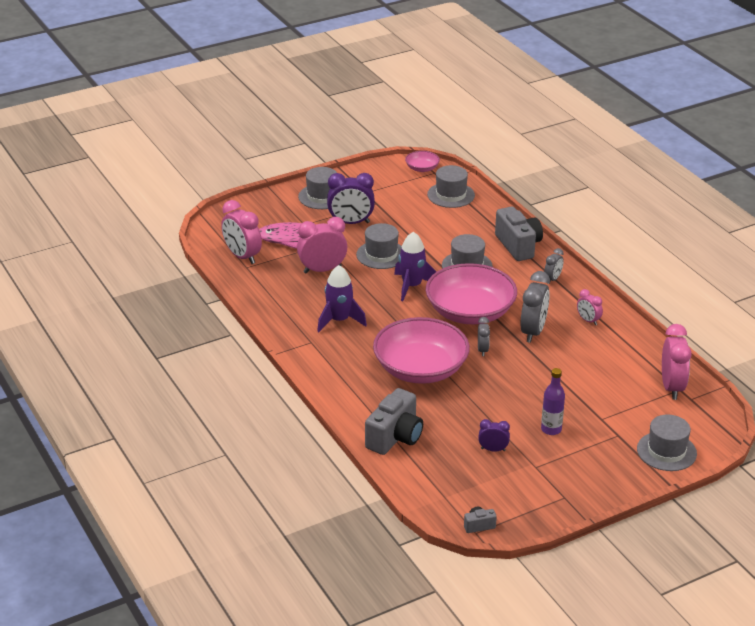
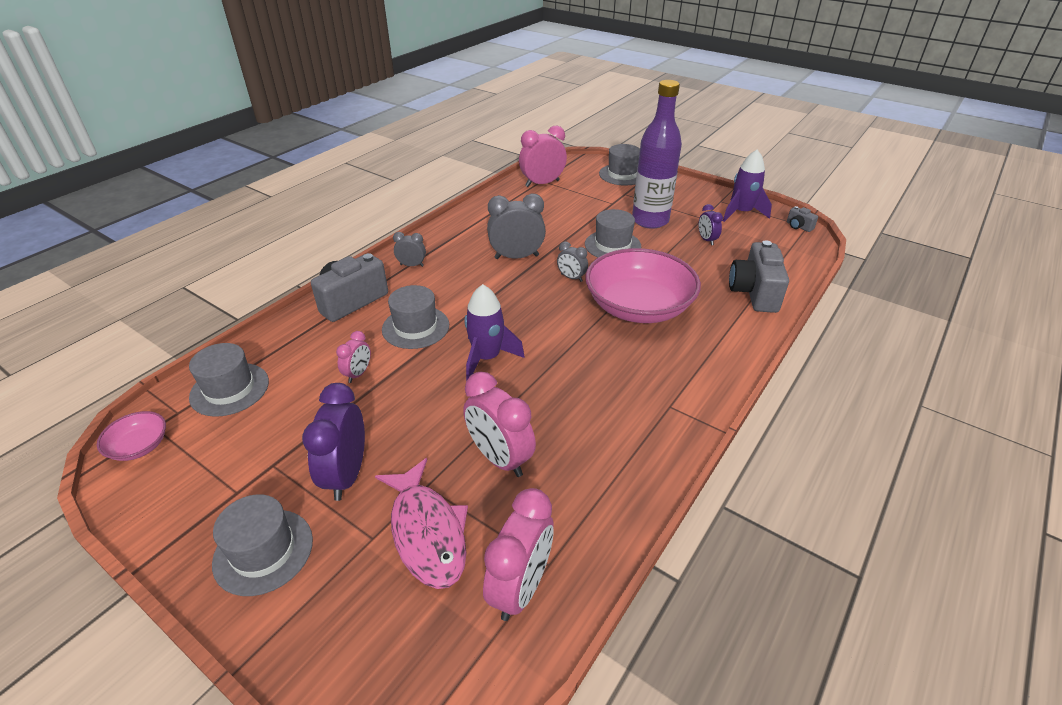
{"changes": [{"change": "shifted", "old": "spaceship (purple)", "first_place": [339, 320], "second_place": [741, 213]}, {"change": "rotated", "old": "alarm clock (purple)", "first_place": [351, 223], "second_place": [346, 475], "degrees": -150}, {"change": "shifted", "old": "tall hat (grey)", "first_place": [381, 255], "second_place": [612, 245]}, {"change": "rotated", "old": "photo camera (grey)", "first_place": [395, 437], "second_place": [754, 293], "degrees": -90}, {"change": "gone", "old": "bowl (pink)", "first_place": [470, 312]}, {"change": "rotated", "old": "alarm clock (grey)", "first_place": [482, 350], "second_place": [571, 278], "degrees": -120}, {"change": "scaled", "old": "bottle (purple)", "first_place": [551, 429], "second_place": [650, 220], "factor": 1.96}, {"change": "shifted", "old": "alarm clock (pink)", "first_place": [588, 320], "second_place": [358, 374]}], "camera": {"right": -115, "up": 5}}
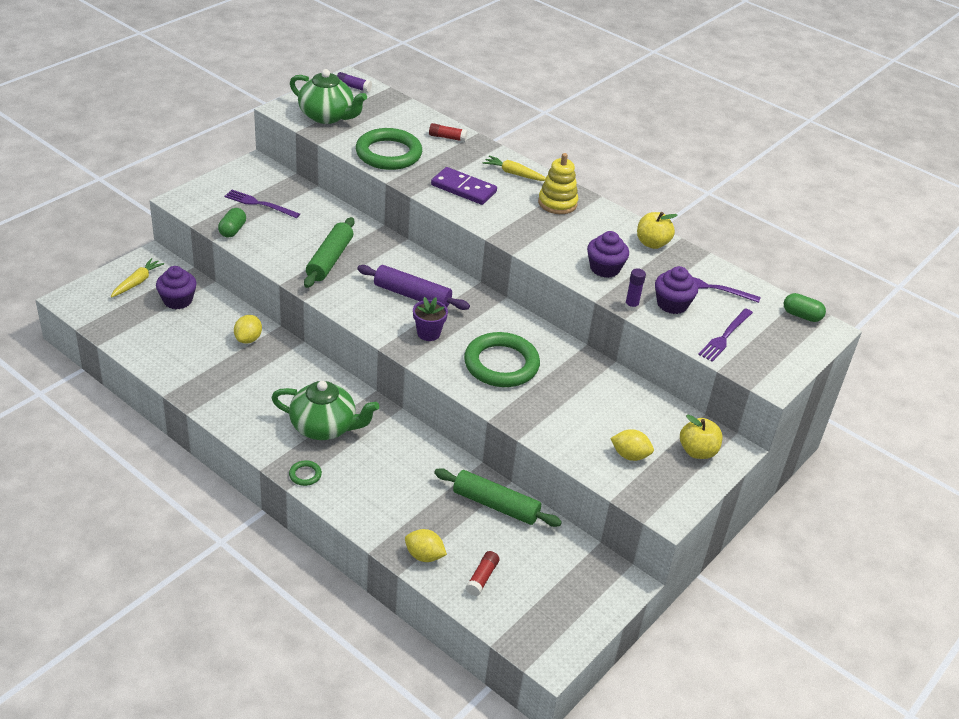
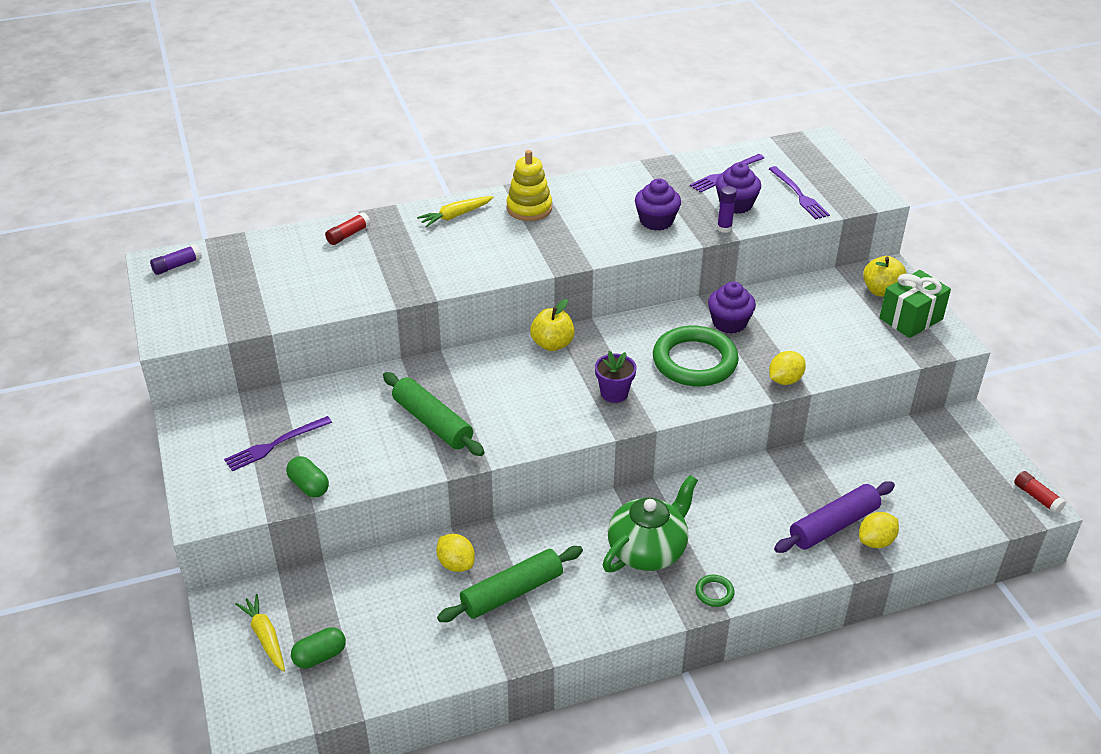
{"changes": [{"change": "shifted", "old": "cupcake (purple)", "first_place": [178, 300], "second_place": [729, 323]}, {"change": "gone", "old": "tea pot (emerald)", "first_place": [327, 116]}, {"change": "gone", "old": "ring (emerald)", "first_place": [388, 154]}, {"change": "shifted", "old": "pastry roller (purple)", "first_place": [412, 295], "second_place": [833, 525]}, {"change": "gone", "old": "domino piece (purple)", "first_place": [463, 189]}, {"change": "shifted", "old": "pastry roller (emerald)", "first_place": [496, 505], "second_place": [512, 592]}, {"change": "shifted", "old": "glue (crimson)", "first_place": [482, 578], "second_place": [1037, 497]}, {"change": "shifted", "old": "lemon (golden)", "first_place": [630, 455], "second_place": [785, 380]}, {"change": "shifted", "old": "apple (golden)", "first_place": [652, 243], "second_place": [552, 344]}, {"change": "shifted", "old": "pill shape (emerald)", "first_place": [801, 315], "second_place": [320, 656]}, {"change": "new", "new": "gift (emerald)", "second_place": [911, 319]}], "camera": {"right": -55, "up": 0}}
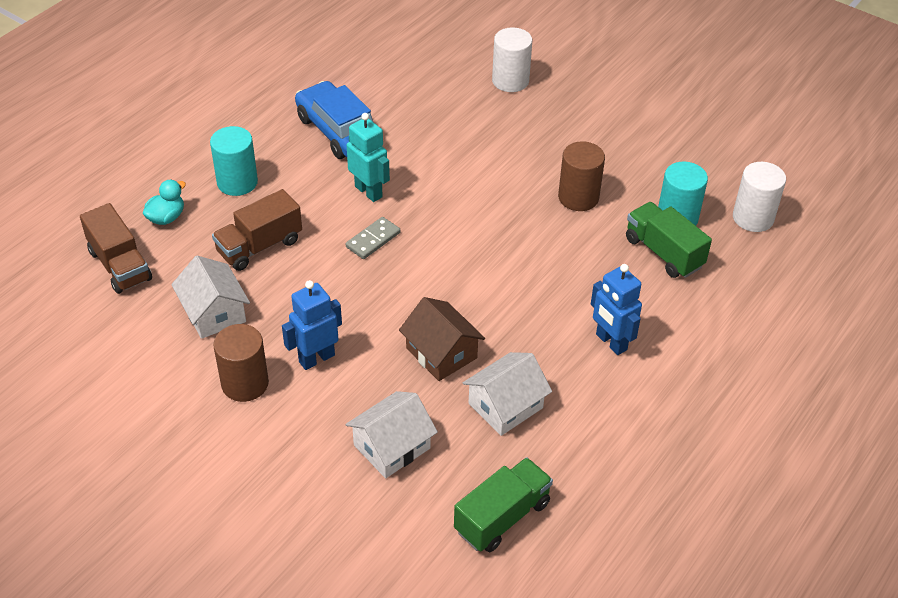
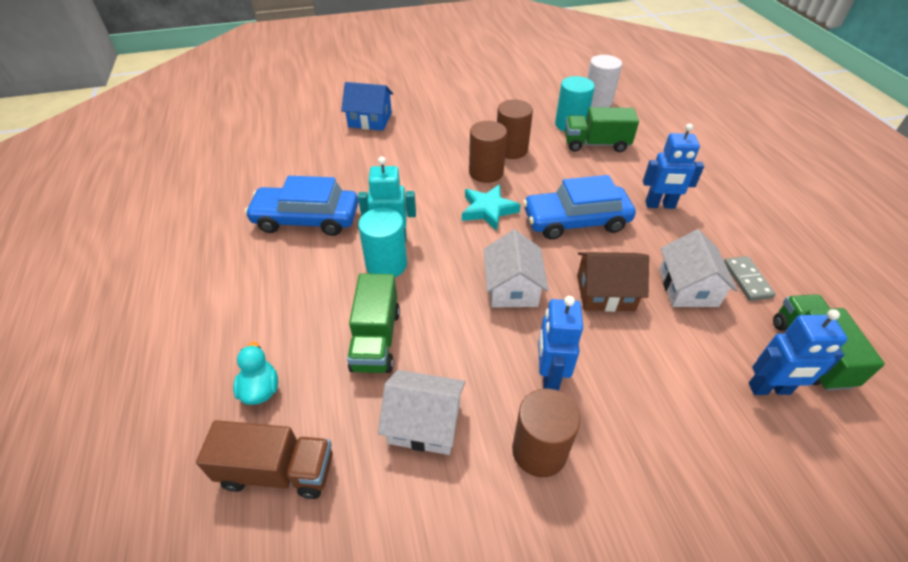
{"changes": [{"change": "shifted", "old": "cylinder shape (aqua)", "first_place": [237, 182], "second_place": [386, 264]}, {"change": "repainted", "old": "truck (brown)", "new": "truck (emerald)", "first_place": [259, 246], "second_place": [376, 339]}, {"change": "shifted", "old": "domino piece (grey)", "first_place": [373, 240], "second_place": [747, 280]}, {"change": "shifted", "old": "house (white)", "first_place": [392, 446], "second_place": [512, 288]}, {"change": "swapped", "old": "cylinder shape (white)", "new": "house (royal blue)", "first_place": [510, 81], "second_place": [370, 120]}, {"change": "new", "new": "five-pointed star (aqua)", "second_place": [488, 210]}, {"change": "new", "new": "cylinder shape (brown)", "second_place": [486, 172]}, {"change": "new", "new": "automobile (royal blue)", "second_place": [575, 221]}, {"change": "new", "new": "toy robot (royal blue)", "second_place": [769, 389]}], "camera": {"right": -50, "up": 0}}
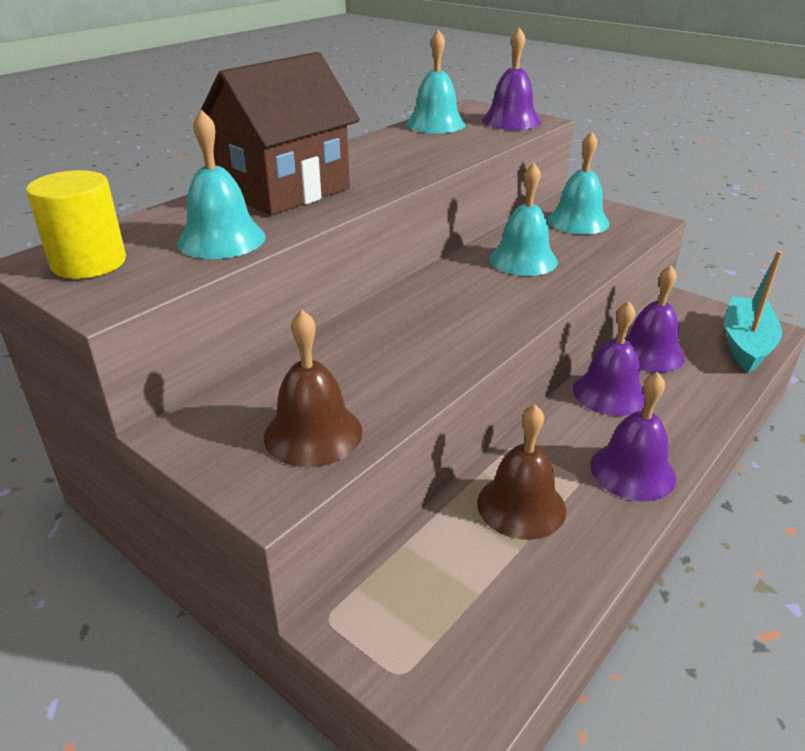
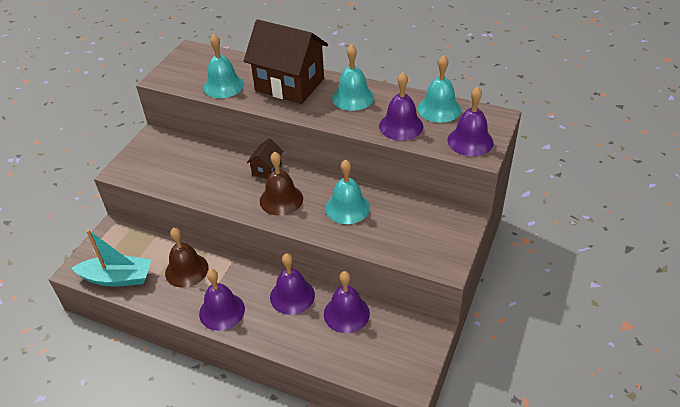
{"changes": [{"change": "gone", "old": "cylinder shape (golden)", "first_place": [89, 263]}, {"change": "shifted", "old": "school bell (brown)", "first_place": [313, 433], "second_place": [281, 199]}, {"change": "shifted", "old": "school bell (aqua)", "first_place": [578, 221], "second_place": [353, 97]}, {"change": "shifted", "old": "toy boat (aqua)", "first_place": [746, 344], "second_place": [117, 278]}, {"change": "new", "new": "house (brown)", "second_place": [267, 169]}, {"change": "new", "new": "school bell (purple)", "second_place": [401, 126]}], "camera": {"right": 75, "up": 10}}
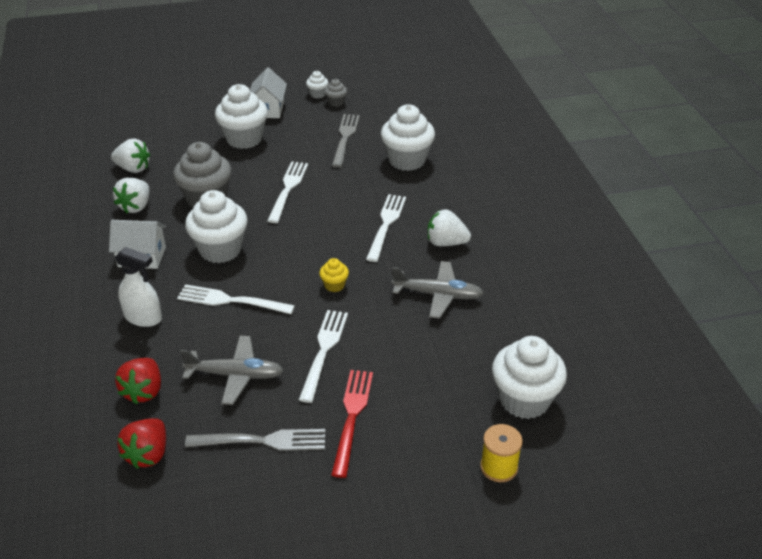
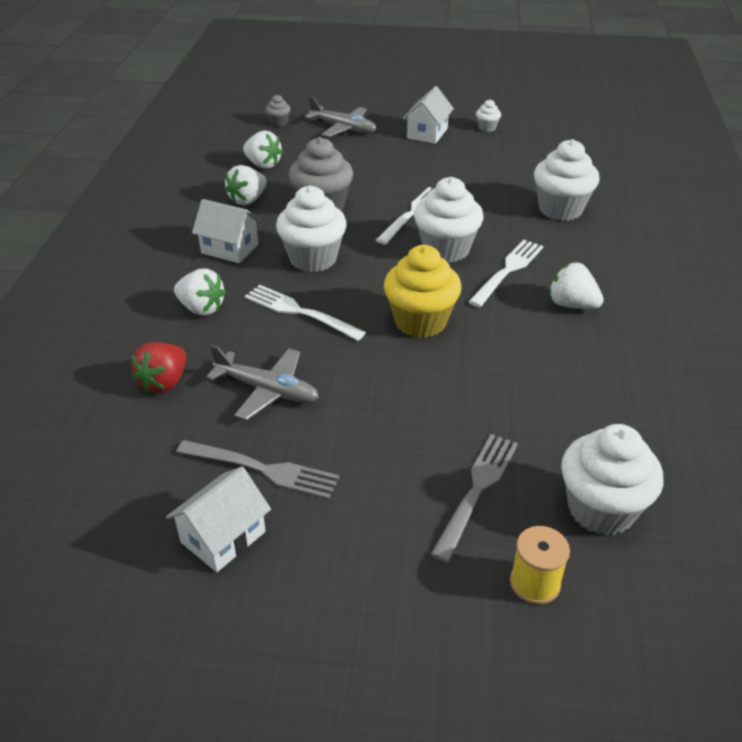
{"changes": [{"change": "swapped", "old": "sprayer (white)", "new": "toy strawberry (white)", "first_place": [143, 318], "second_place": [201, 308]}, {"change": "gone", "old": "toy strawberry (crimson)", "first_place": [148, 454]}, {"change": "shifted", "old": "cupcake (white)", "first_place": [244, 139], "second_place": [446, 249]}, {"change": "gone", "old": "table fork (white)", "first_place": [324, 351]}, {"change": "scaled", "old": "cupcake (golden)", "first_place": [334, 285], "second_place": [420, 321], "factor": 2.17}, {"change": "shifted", "old": "cupcake (grey)", "first_place": [336, 102], "second_place": [279, 123]}, {"change": "gone", "old": "table fork (crimson)", "first_place": [352, 417]}, {"change": "shifted", "old": "table fork (grey)", "first_place": [345, 138], "second_place": [476, 491]}, {"change": "shifted", "old": "toy plane (grey)", "first_place": [438, 295], "second_place": [343, 128]}, {"change": "new", "new": "house (white)", "second_place": [223, 537]}], "camera": {"right": 20, "up": 0}}
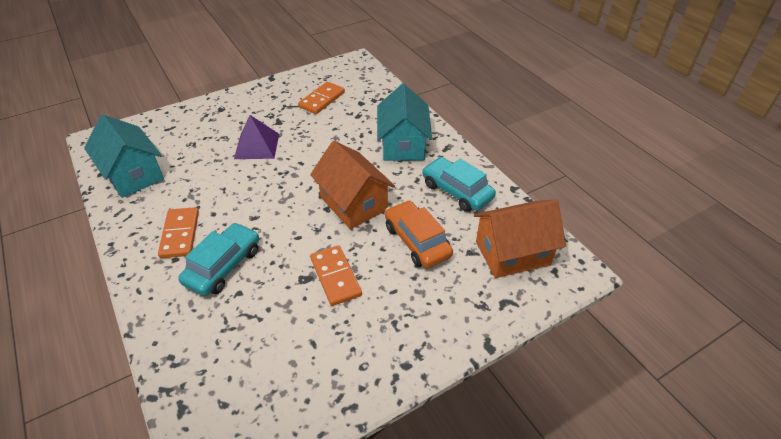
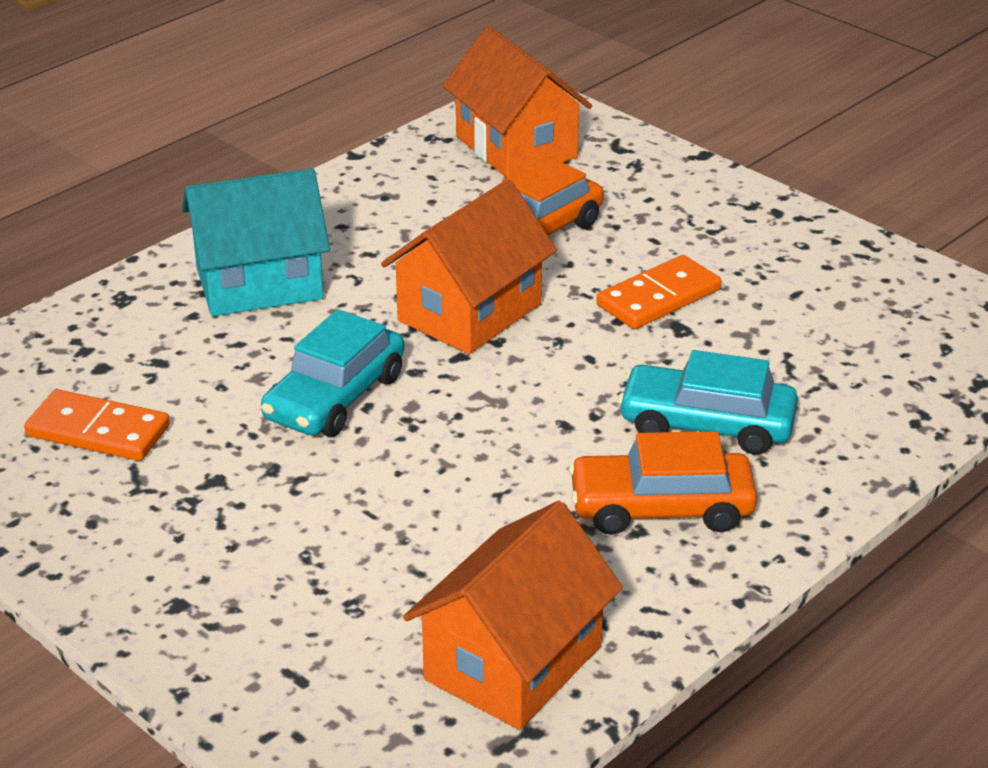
{"changes": [{"change": "repainted", "old": "house (aqua)", "new": "house (orange-coloured)", "first_place": [133, 175], "second_place": [513, 663]}, {"change": "swapped", "old": "domino piece (orange-coloured)", "new": "automobile (orange-coloured)", "first_place": [180, 234], "second_place": [661, 508]}, {"change": "gone", "old": "pyramid shape (purple)", "first_place": [257, 146]}, {"change": "shifted", "old": "automobile (aqua)", "first_place": [456, 191], "second_place": [335, 397]}], "camera": {"right": -105, "up": -10}}
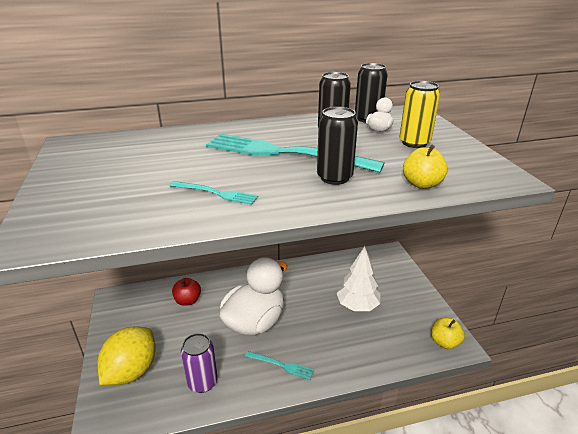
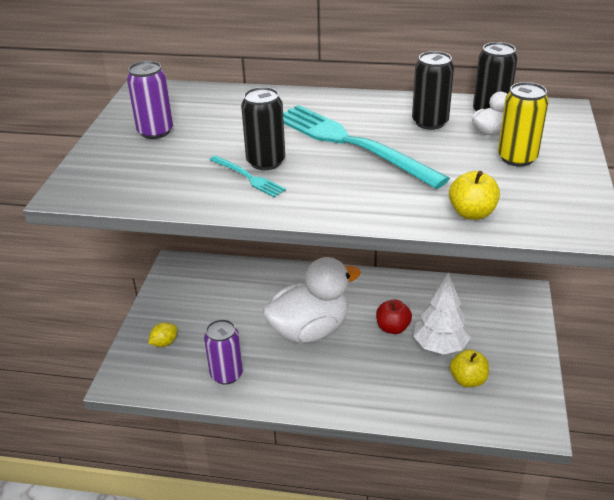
{"changes": [{"change": "scaled", "old": "lemon (golden)", "first_place": [132, 371], "second_place": [164, 343], "factor": 0.44}, {"change": "shifted", "old": "apple (crimson)", "first_place": [188, 300], "second_place": [392, 328]}, {"change": "gone", "old": "table fork (aqua)", "first_place": [281, 365]}, {"change": "shifted", "old": "tin (black)", "first_place": [334, 178], "second_place": [266, 162]}, {"change": "shifted", "old": "apple (golden)", "first_place": [444, 342], "second_place": [468, 380]}, {"change": "new", "new": "tin (purple)", "second_place": [155, 131]}], "camera": {"right": 25, "up": 5}}
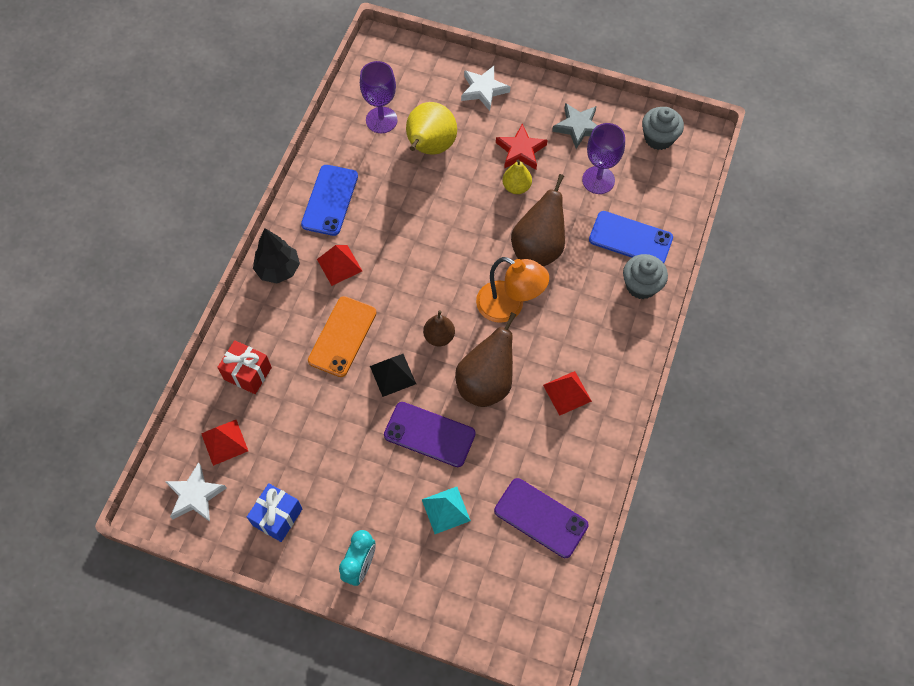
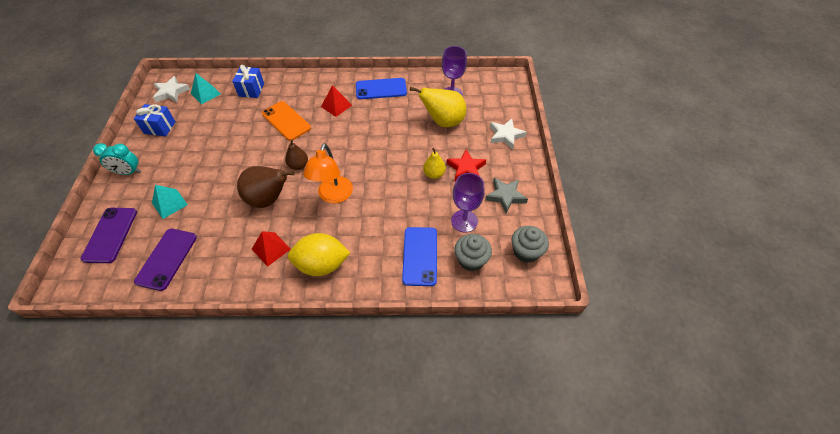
{"changes": [{"change": "repainted", "old": "pyramid shape (crimson)", "new": "pyramid shape (aqua)", "first_place": [224, 442], "second_place": [205, 93]}, {"change": "repainted", "old": "gift (crimson)", "new": "gift (royal blue)", "first_place": [247, 373], "second_place": [251, 90]}, {"change": "gone", "old": "tree (black)", "first_place": [278, 269]}, {"change": "rotated", "old": "smartphone (orange-coloured)", "first_place": [342, 336], "second_place": [286, 121], "degrees": 45}, {"change": "gone", "old": "pyramid shape (black)", "first_place": [393, 375]}, {"change": "shifted", "old": "smartphone (purple)", "first_place": [429, 434], "second_place": [110, 235]}, {"change": "gone", "old": "pear fruit (brown)", "first_place": [538, 248]}, {"change": "shifted", "old": "cupcake (grey)", "first_place": [641, 285], "second_place": [471, 260]}, {"change": "new", "new": "lemon (golden)", "second_place": [322, 265]}], "camera": {"right": 70, "up": -10}}
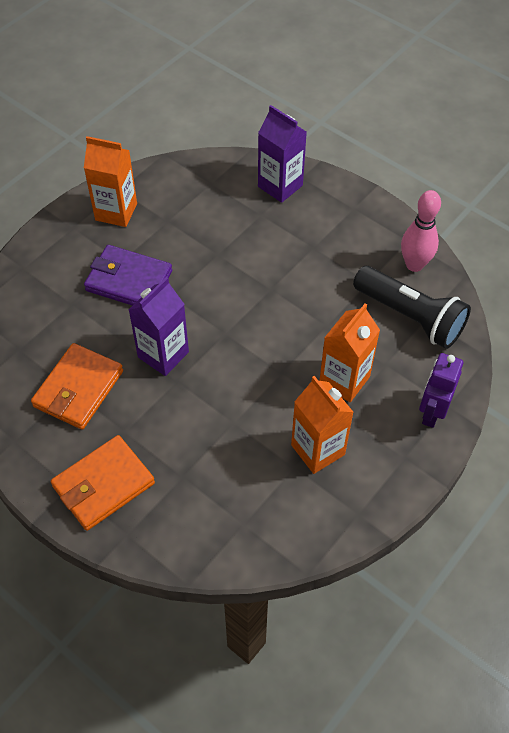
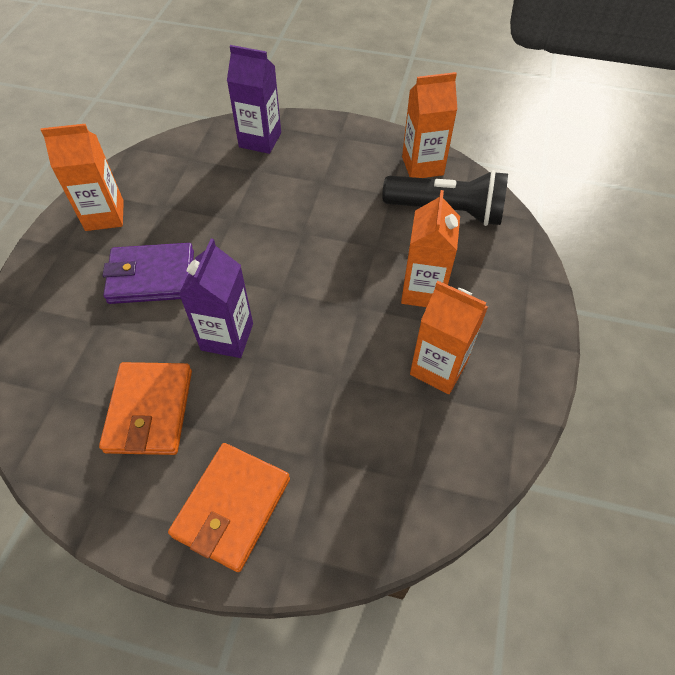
{"changes": [{"change": "swapped", "old": "bowling pin (pink)", "new": "milk carton (orange-coloured)", "first_place": [414, 265], "second_place": [422, 166]}, {"change": "gone", "old": "toy robot (purple)", "first_place": [432, 412]}], "camera": {"right": -25, "up": 0}}
